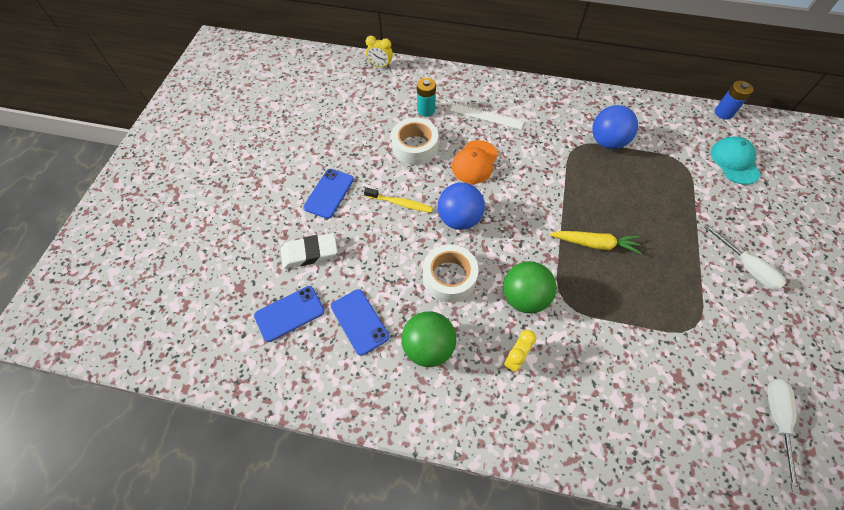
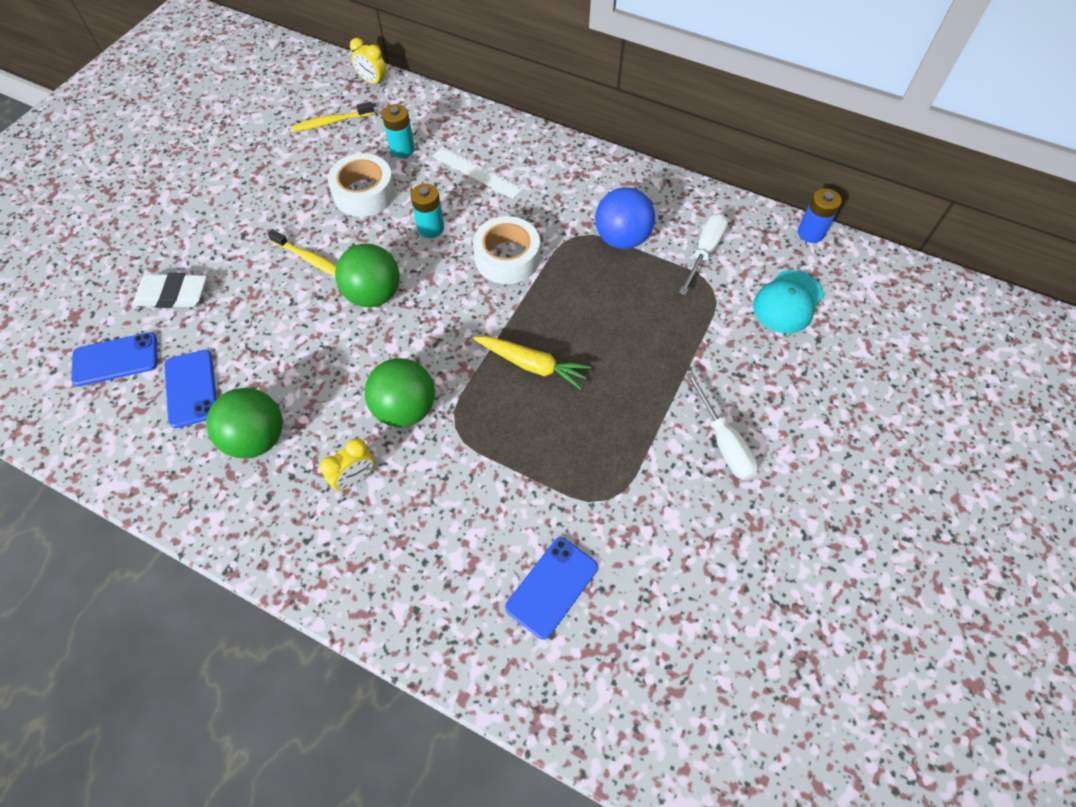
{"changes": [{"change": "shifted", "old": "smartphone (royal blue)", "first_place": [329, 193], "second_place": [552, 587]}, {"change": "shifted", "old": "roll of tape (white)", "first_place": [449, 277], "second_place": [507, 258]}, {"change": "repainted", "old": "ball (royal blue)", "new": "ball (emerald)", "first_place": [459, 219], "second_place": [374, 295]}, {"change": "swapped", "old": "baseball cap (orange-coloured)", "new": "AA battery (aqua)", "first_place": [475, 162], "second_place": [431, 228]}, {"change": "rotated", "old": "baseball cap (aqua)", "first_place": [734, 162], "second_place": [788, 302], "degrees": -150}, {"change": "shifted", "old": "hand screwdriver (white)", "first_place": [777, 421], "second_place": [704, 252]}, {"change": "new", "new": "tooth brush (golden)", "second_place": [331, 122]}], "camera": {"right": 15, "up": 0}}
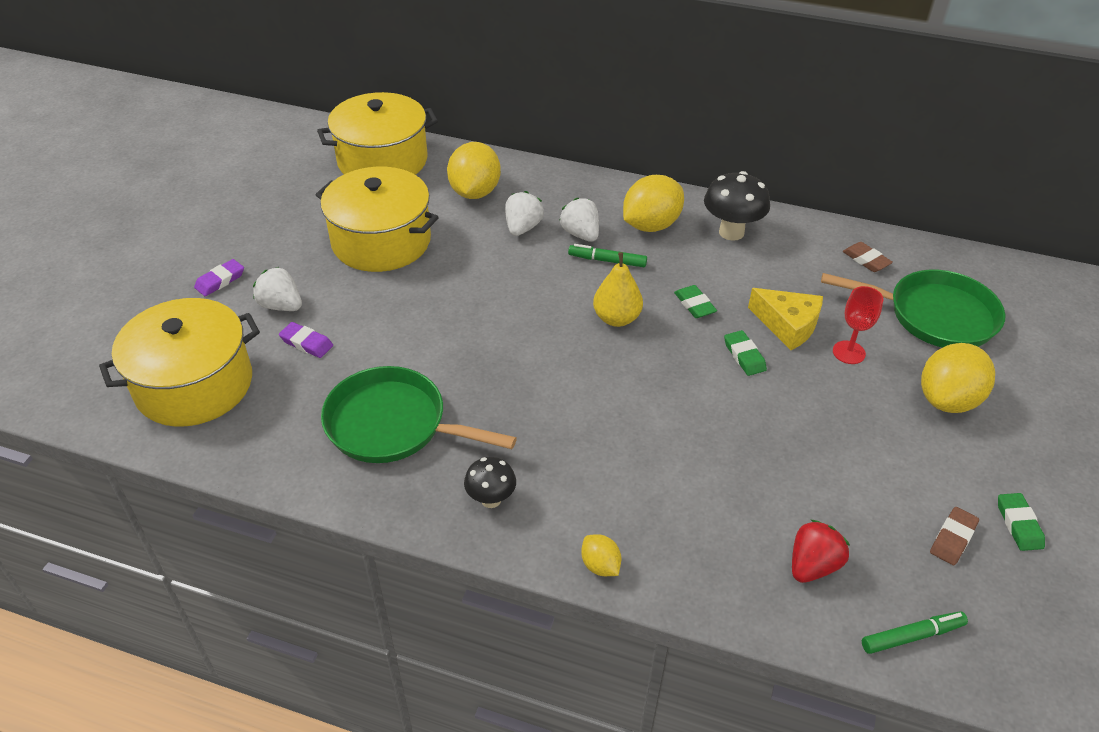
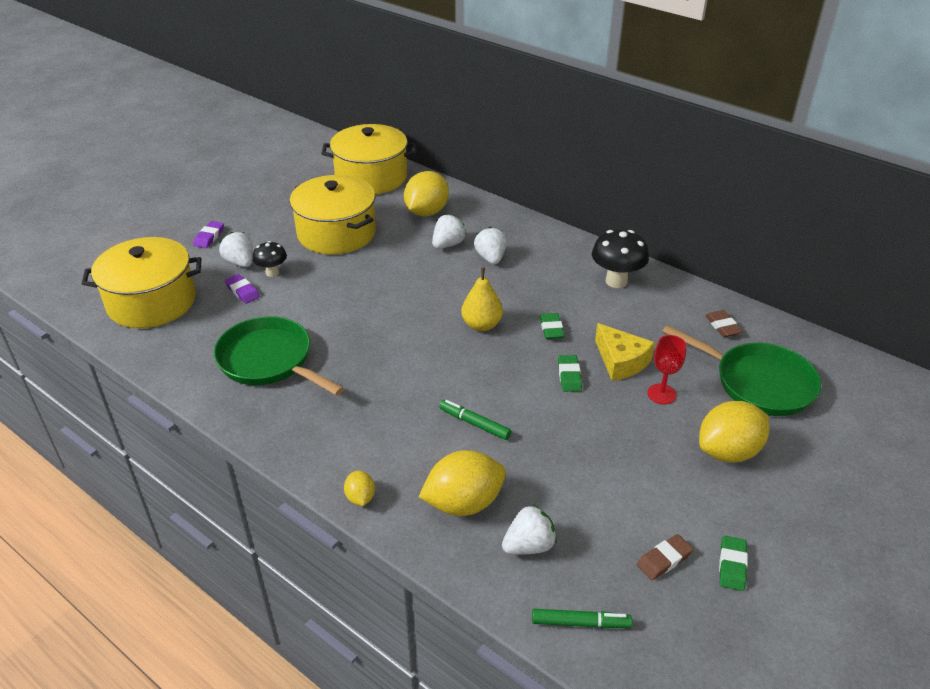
{"changes": [{"change": "rotated", "old": "gum eraser (purple)", "first_place": [220, 280], "second_place": [209, 237], "degrees": -45}, {"change": "shifted", "old": "fungus (black)", "first_place": [491, 499], "second_place": [272, 272]}, {"change": "shifted", "old": "marker pen (emerald)", "first_place": [607, 260], "second_place": [474, 423]}, {"change": "shifted", "old": "lemon (golden)", "first_place": [651, 225], "second_place": [463, 503]}, {"change": "repainted", "old": "toy strawberry (crimson)", "new": "toy strawberry (white)", "first_place": [812, 565], "second_place": [529, 545]}], "camera": {"right": 20, "up": -5}}
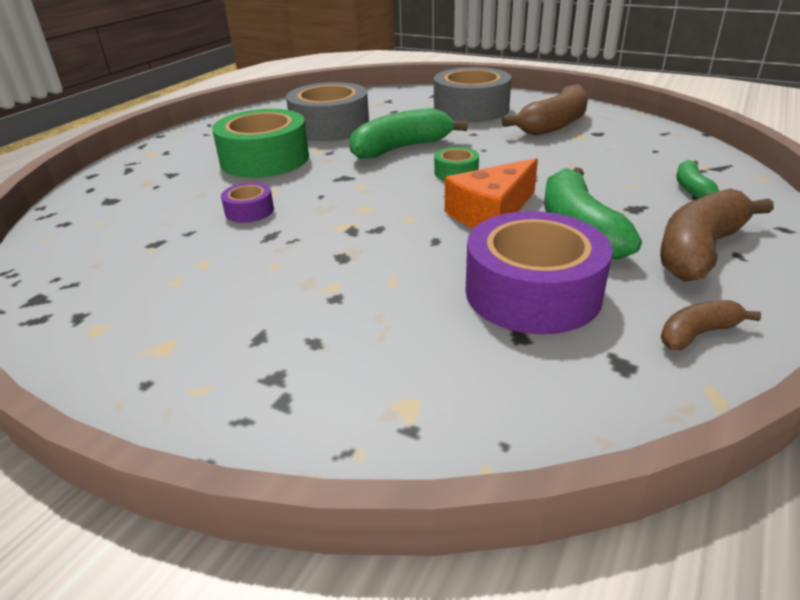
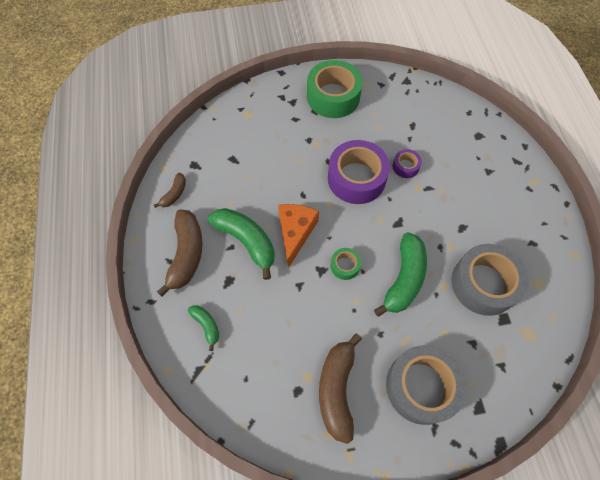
{"changes": [{"change": "shifted", "old": "roll of tape (emerald)", "first_place": [265, 159], "second_place": [333, 96]}, {"change": "shifted", "old": "roll of tape (purple)", "first_place": [532, 292], "second_place": [356, 178]}], "camera": {"right": 140, "up": 30}}
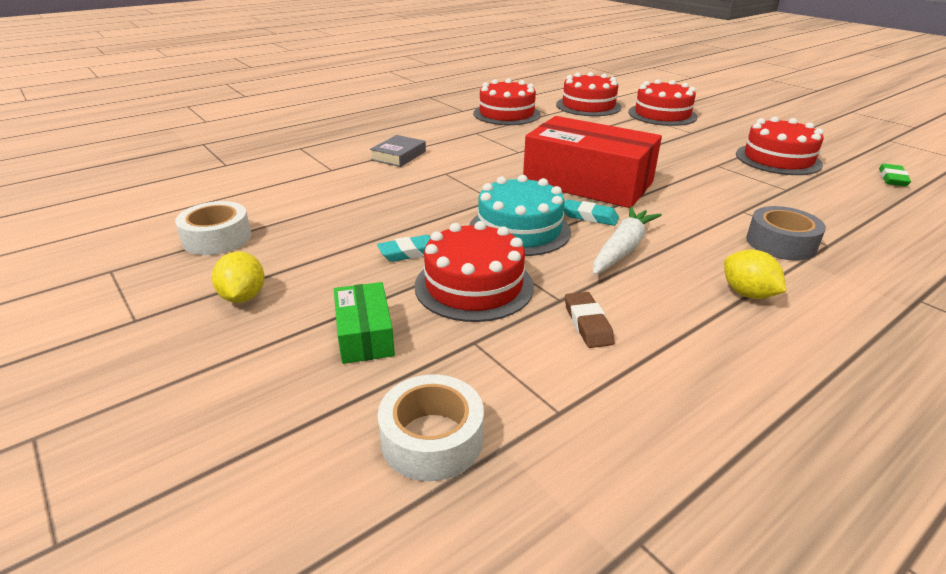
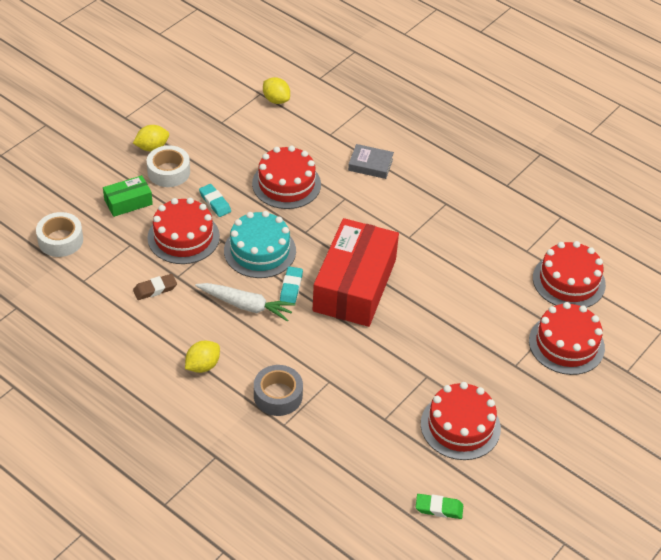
{"changes": [{"change": "shifted", "old": "roll of tape (white)", "first_place": [217, 238], "second_place": [168, 172]}, {"change": "shifted", "old": "cake (crimson)", "first_place": [506, 114], "second_place": [286, 184]}, {"change": "new", "new": "lemon (golden)", "second_place": [276, 100]}], "camera": {"right": 75, "up": 15}}
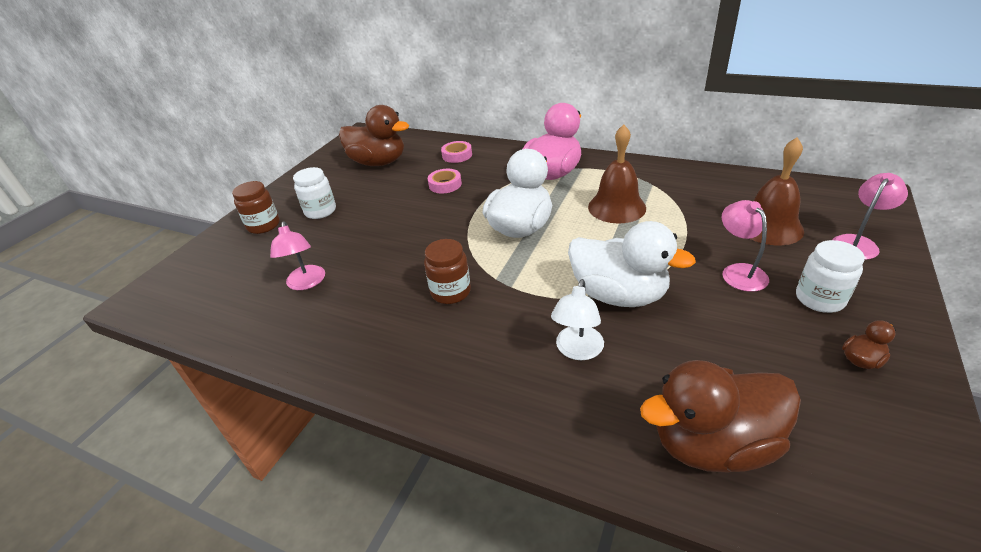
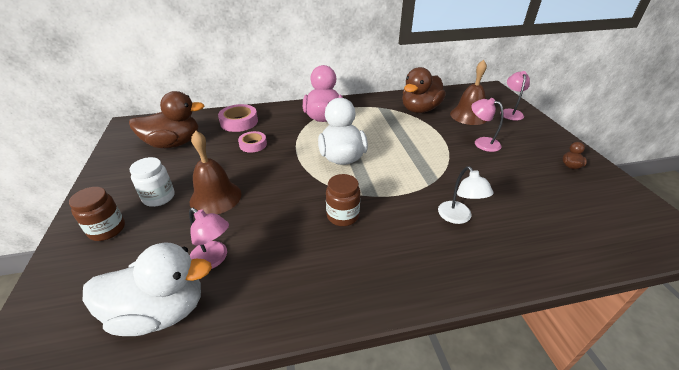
{"changes": [{"change": "scaled", "old": "roll of tape (pink)", "first_place": [457, 155], "second_place": [239, 122], "factor": 1.5}, {"change": "shifted", "old": "duck (white)", "first_place": [619, 295], "second_place": [161, 311]}, {"change": "shifted", "old": "school bell (brown)", "first_place": [616, 207], "second_place": [215, 197]}, {"change": "shifted", "old": "duck (brown)", "first_place": [712, 444], "second_place": [420, 109]}, {"change": "gone", "old": "preserve jar (white)", "first_place": [819, 299]}], "camera": {"right": -40, "up": 0}}
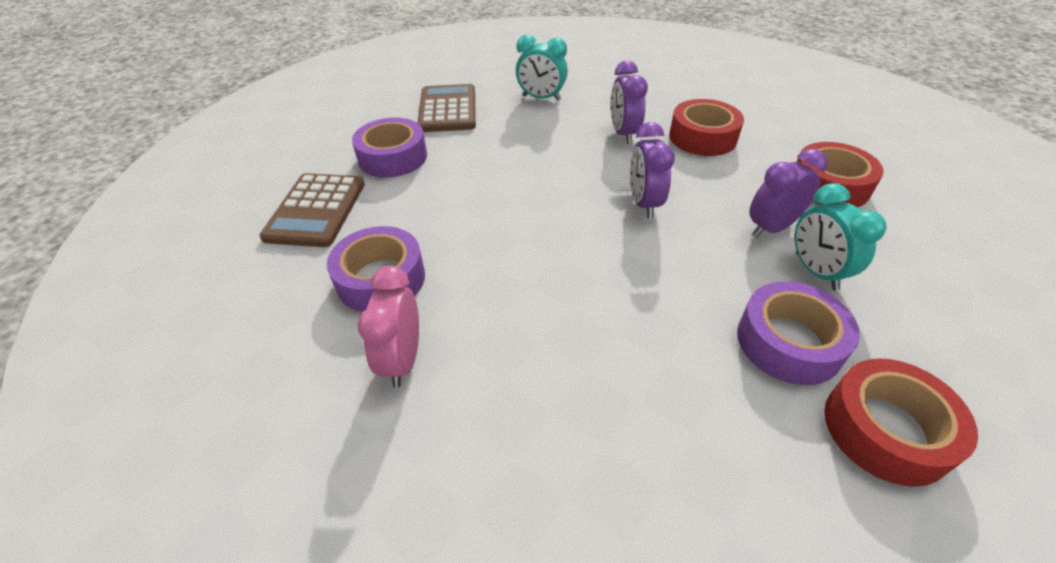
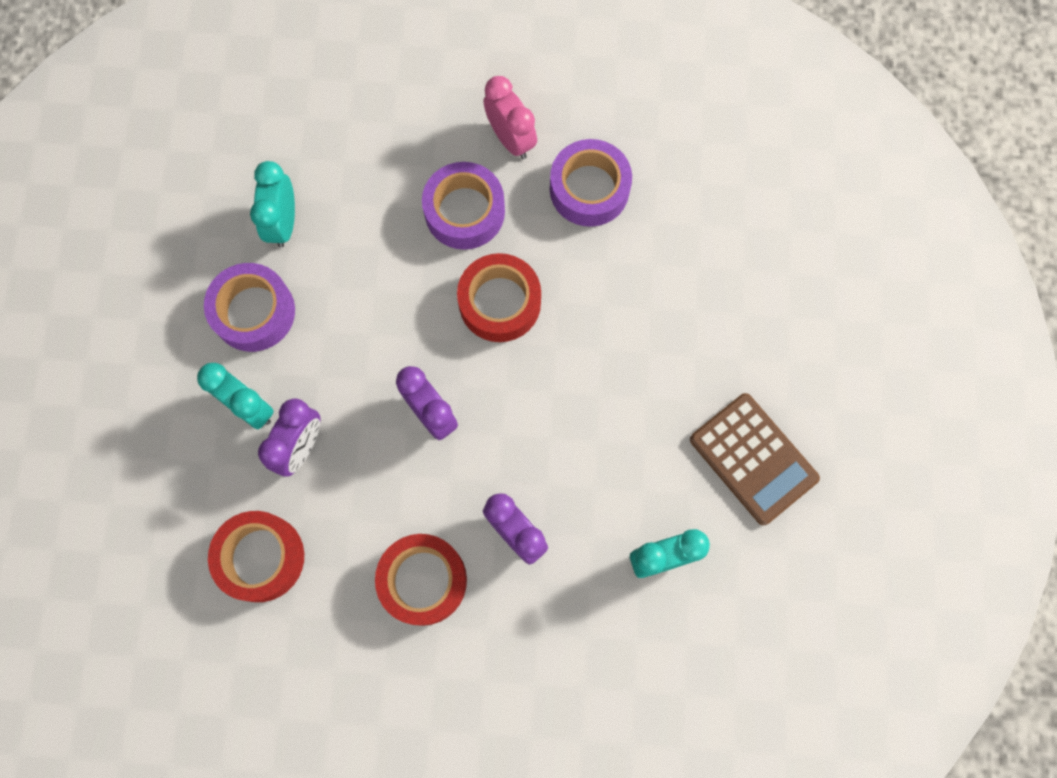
{"changes": [{"change": "gone", "old": "pocket calculator (brown)", "first_place": [316, 210]}, {"change": "shifted", "old": "roll of tape (purple)", "first_place": [393, 157], "second_place": [464, 211]}, {"change": "shifted", "old": "roll of tape (crimson)", "first_place": [885, 429], "second_place": [499, 302]}, {"change": "new", "new": "alarm clock (aqua)", "second_place": [283, 223]}], "camera": {"right": 145, "up": 30}}
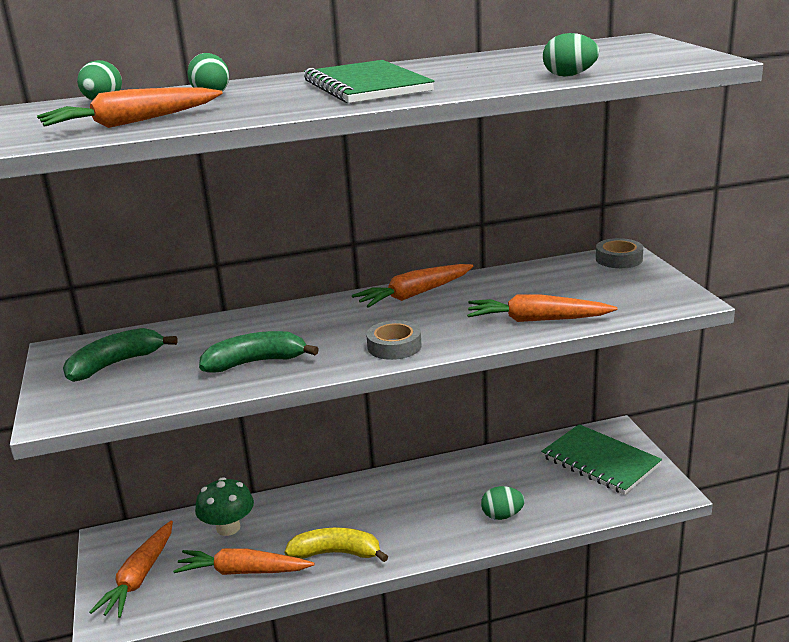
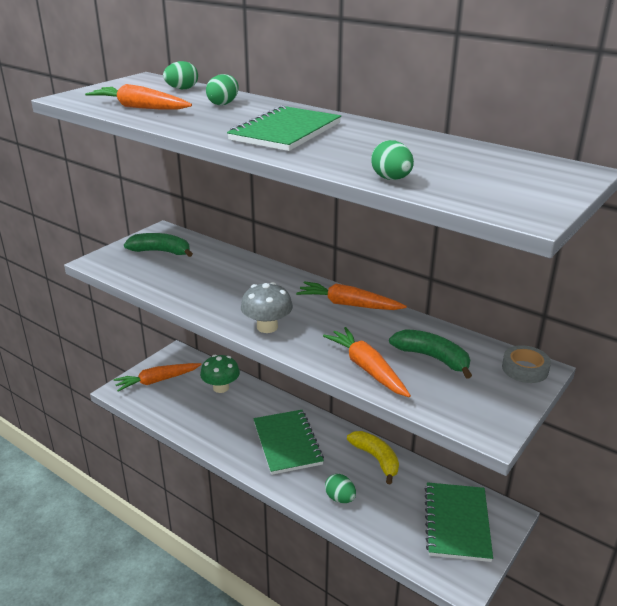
{"changes": [{"change": "gone", "old": "root vegetable (orange-coloured)", "first_place": [242, 571]}, {"change": "shifted", "old": "banana fruit (emerald)", "first_place": [255, 362], "second_place": [432, 358]}, {"change": "shifted", "old": "banana fruit (golden)", "first_place": [336, 553], "second_place": [376, 459]}, {"change": "swapped", "old": "roll of tape (grey)", "new": "fungus (grey)", "first_place": [394, 346], "second_place": [267, 327]}, {"change": "new", "new": "notebook (emerald)", "second_place": [287, 443]}], "camera": {"right": 50, "up": 5}}
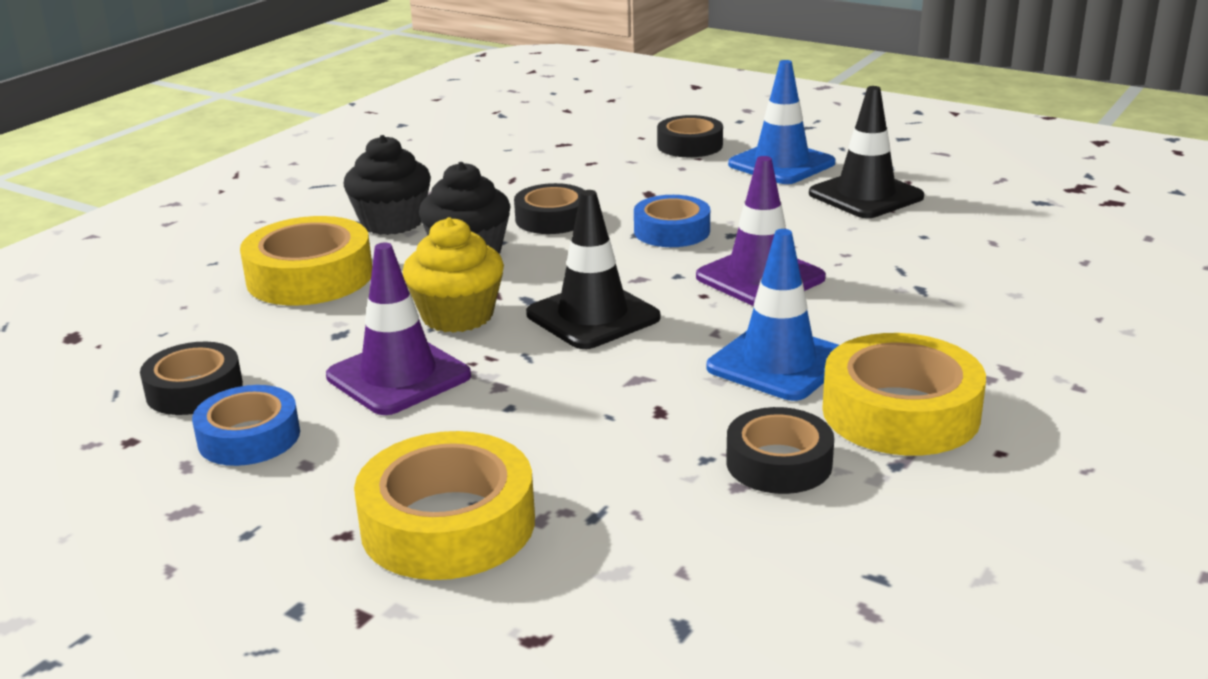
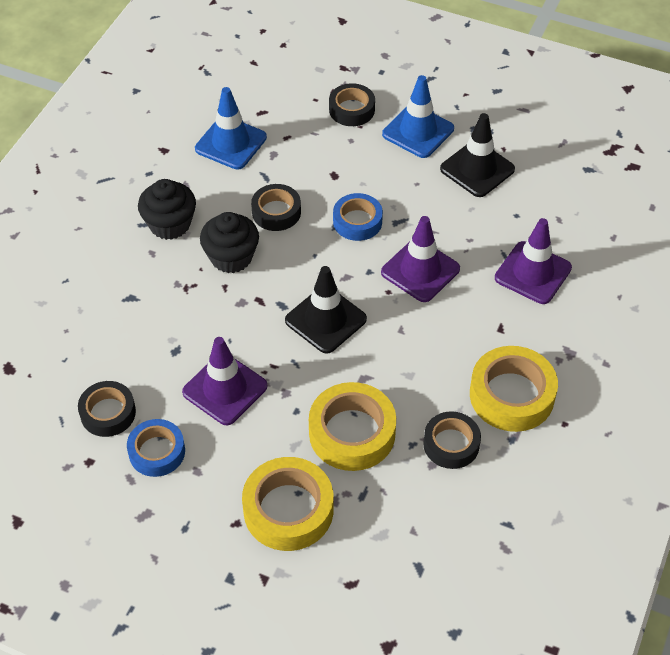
{"changes": [{"change": "shifted", "old": "roll of tape (golden)", "first_place": [310, 277], "second_place": [352, 433]}, {"change": "gone", "old": "cupcake (golden)", "first_place": [457, 316]}, {"change": "shifted", "old": "traffic cone (royal blue)", "first_place": [778, 363], "second_place": [231, 143]}, {"change": "new", "new": "traffic cone (purple)", "second_place": [533, 273]}], "camera": {"right": -10, "up": 25}}
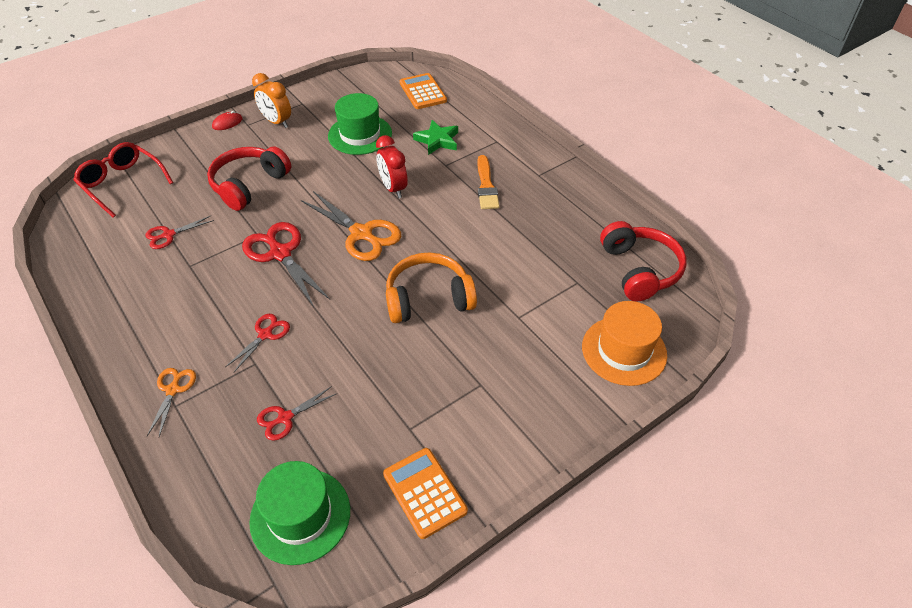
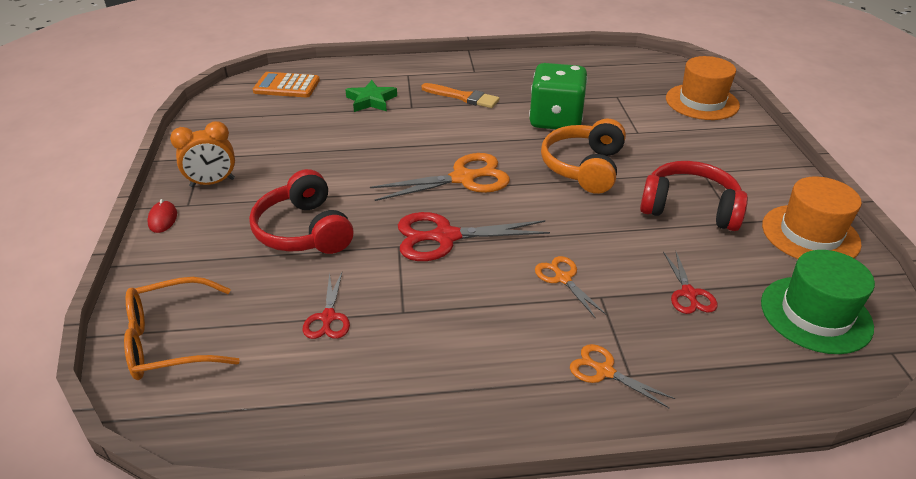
{"changes": [{"change": "repainted", "old": "spectacles (crimson)", "new": "spectacles (orange-coloured)", "first_place": [122, 184], "second_place": [172, 340]}, {"change": "repainted", "old": "pair of scissors (crimson)", "new": "pair of scissors (orange-coloured)", "first_place": [265, 334], "second_place": [563, 278]}, {"change": "gone", "old": "tall hat (emerald)", "first_place": [360, 135]}, {"change": "gone", "old": "alarm clock (crimson)", "first_place": [393, 188]}, {"change": "swapped", "old": "pocket calculator (orange-coloured)", "new": "tall hat (orange-coloured)", "first_place": [424, 492], "second_place": [810, 234]}, {"change": "shifted", "old": "headphones (crimson)", "first_place": [639, 270], "second_place": [689, 208]}, {"change": "new", "new": "dice (emerald)", "second_place": [555, 120]}], "camera": {"right": -60, "up": -10}}
